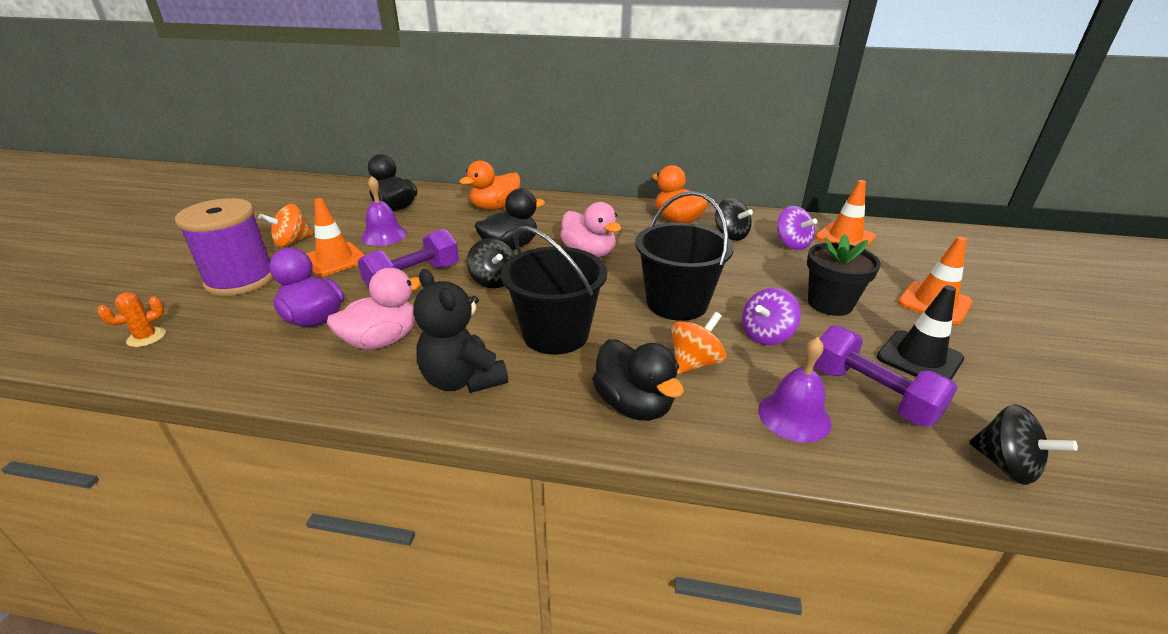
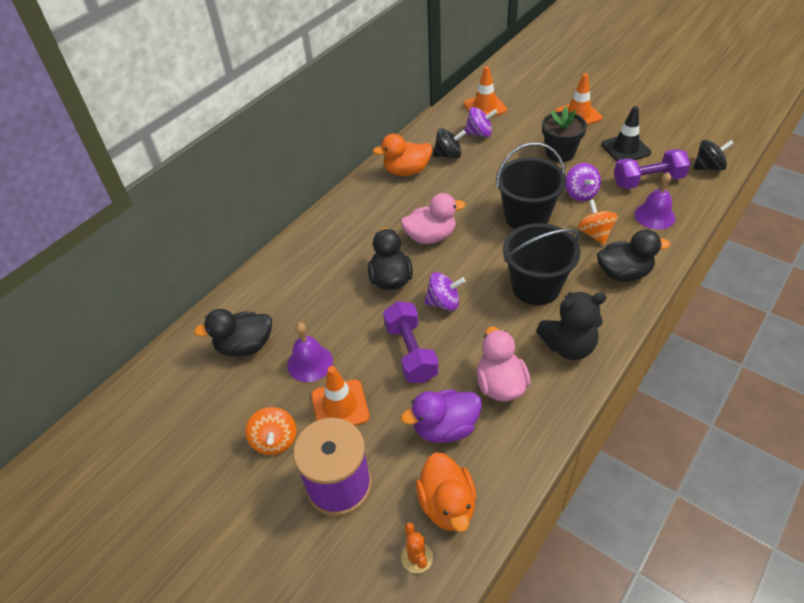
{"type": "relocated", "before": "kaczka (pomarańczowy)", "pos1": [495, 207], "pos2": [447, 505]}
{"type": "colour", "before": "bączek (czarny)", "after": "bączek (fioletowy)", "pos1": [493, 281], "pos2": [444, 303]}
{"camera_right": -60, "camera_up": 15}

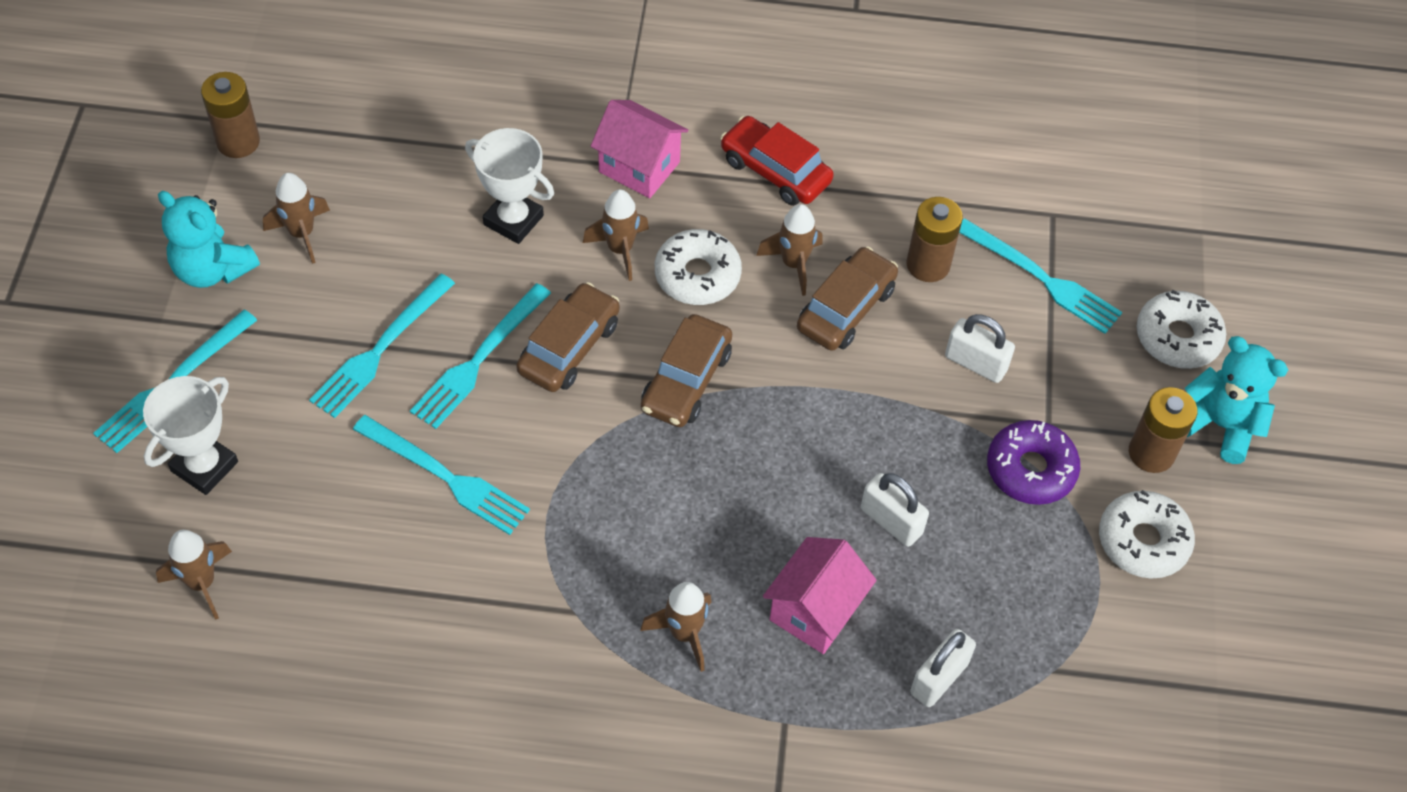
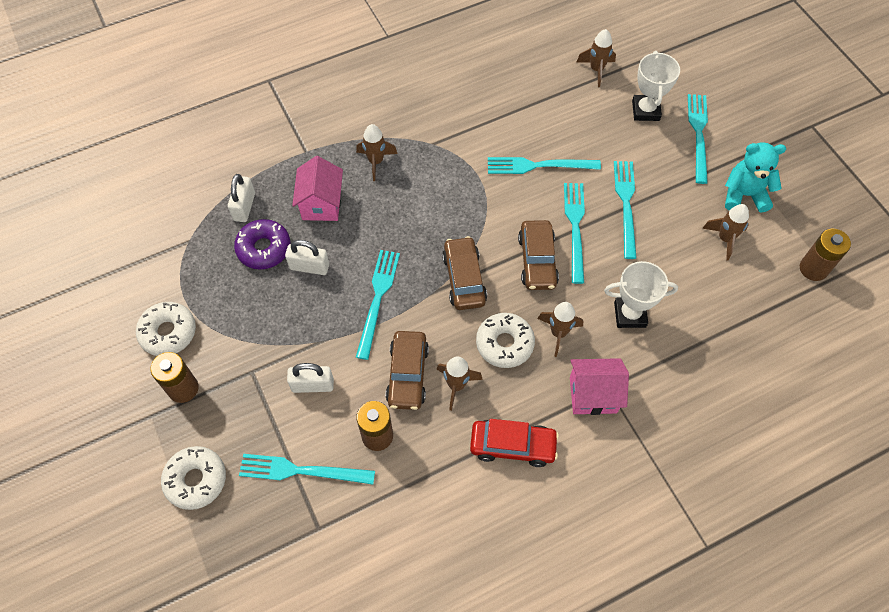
{"type": "missing", "before": "miś (turkusowy)", "pos1": [1220, 425]}
{"type": "appeared", "after": "widelec (turkusowy)", "pos2": [378, 299]}
{"type": "relocated", "before": "donut (fioletowy)", "pos1": [1030, 469], "pos2": [264, 248]}
{"camera_right": 150, "camera_up": 5}

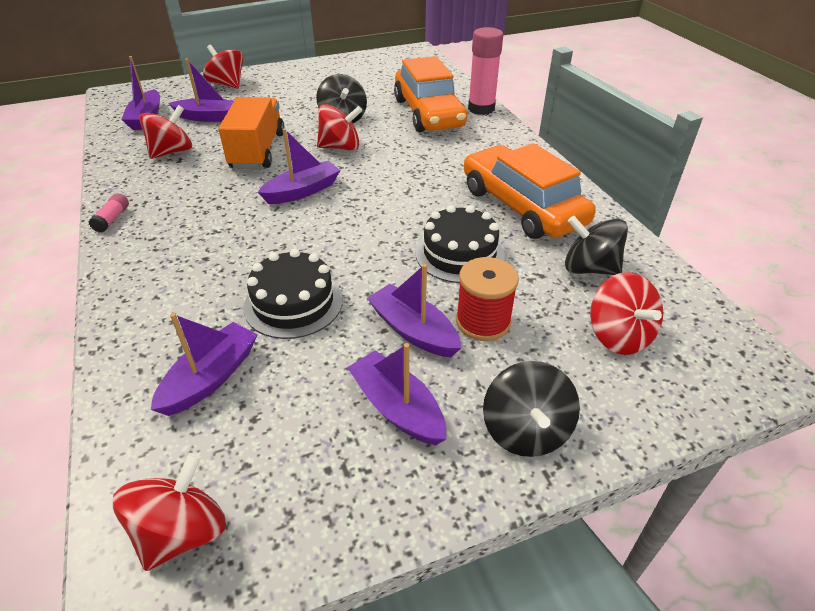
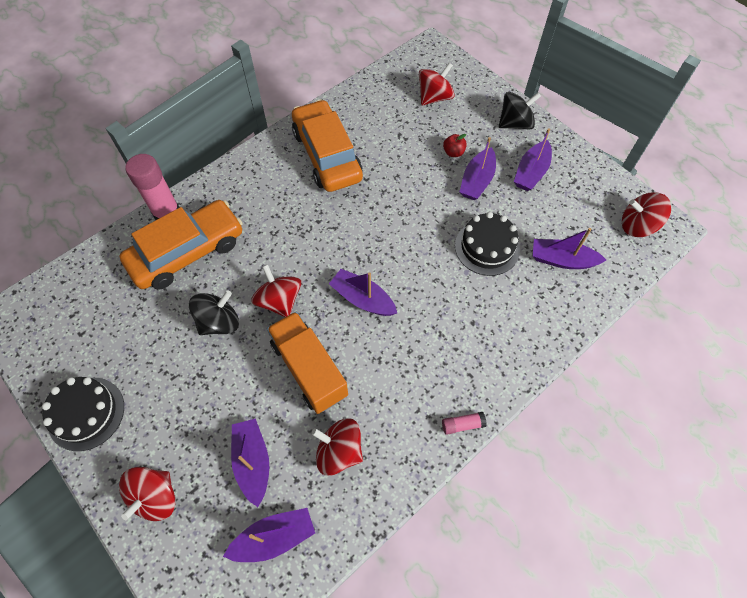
{"type": "missing", "before": "bączek (czarny)", "pos1": [589, 268]}
{"type": "relocated", "before": "tort (czarny)", "pos1": [459, 254], "pos2": [86, 413]}
{"type": "exchanged", "before": "szpulka (czerwony)", "after": "jabłko (czerwony)", "pos1": [483, 322], "pos2": [453, 152]}
{"type": "spun", "before": "ciężarówka (pomarańczowy)", "pos1": [258, 151], "pos2": [309, 369], "turn": 75}
{"type": "spun", "before": "samochód (pomarańczowy)", "pos1": [522, 206], "pos2": [327, 155], "turn": 120}
{"camera_right": -110, "camera_up": 20}

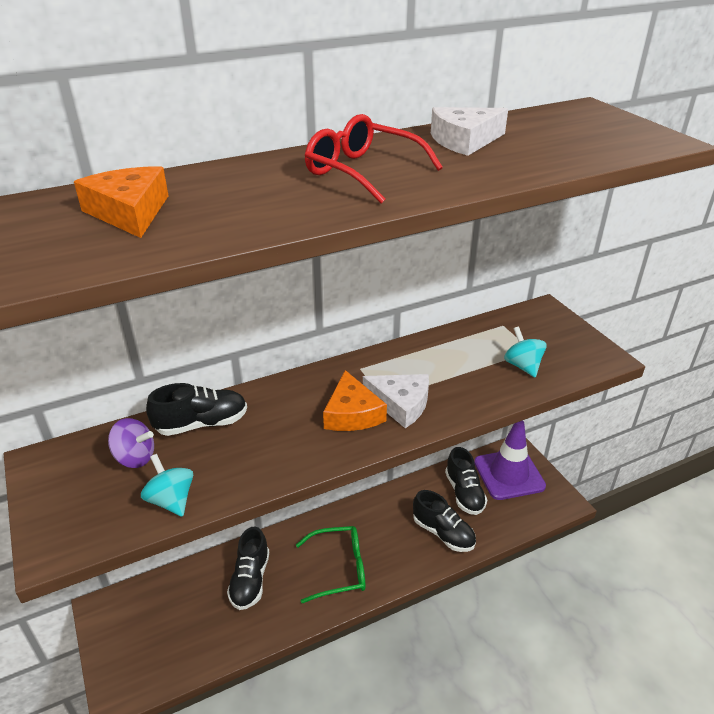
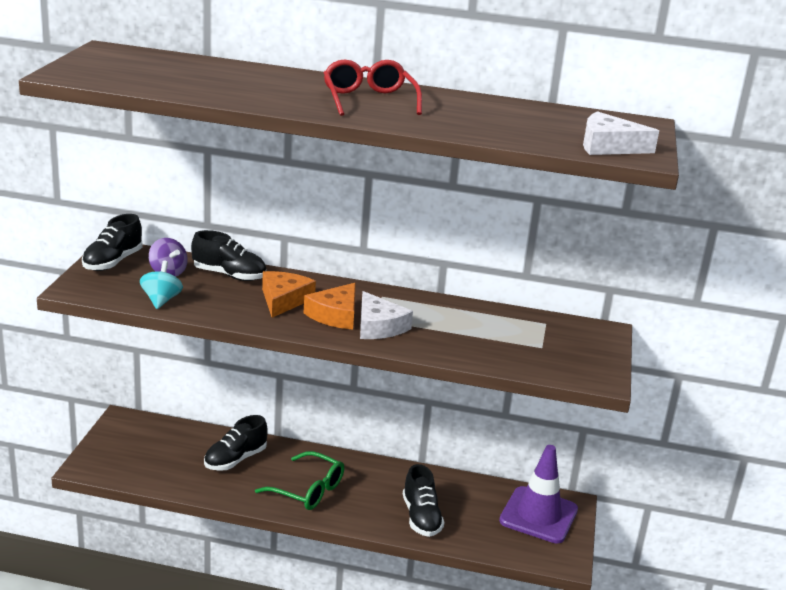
{"type": "missing", "before": "bączek (turkusowy)", "pos1": [522, 366]}
{"type": "relocated", "before": "ser (pomarańczowy)", "pos1": [130, 212], "pos2": [284, 300]}
{"type": "relocated", "before": "ser (biały)", "pos1": [464, 141], "pos2": [608, 146]}
{"type": "relocated", "before": "but (czarny)", "pos1": [464, 493], "pos2": [113, 262]}
{"camera_right": 35, "camera_up": -10}

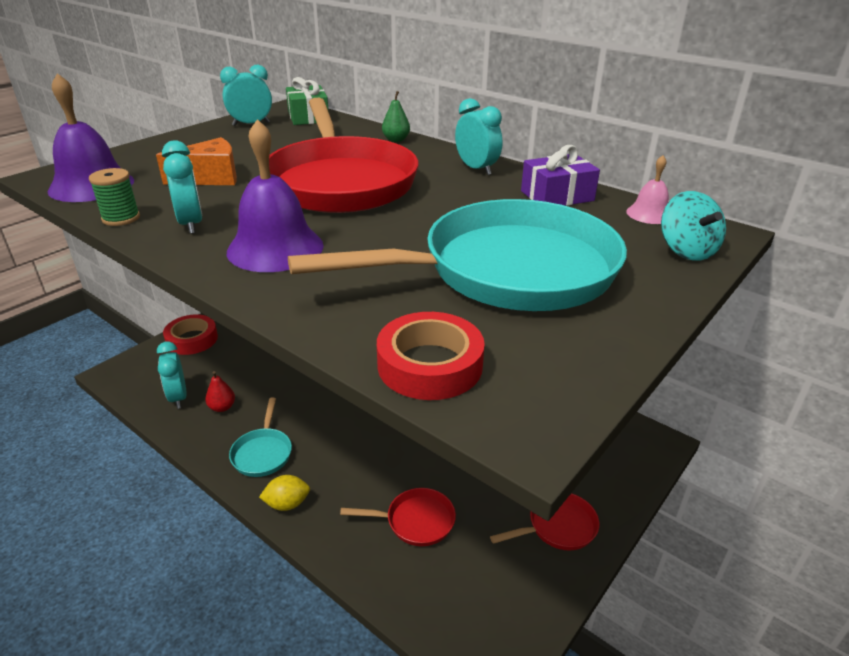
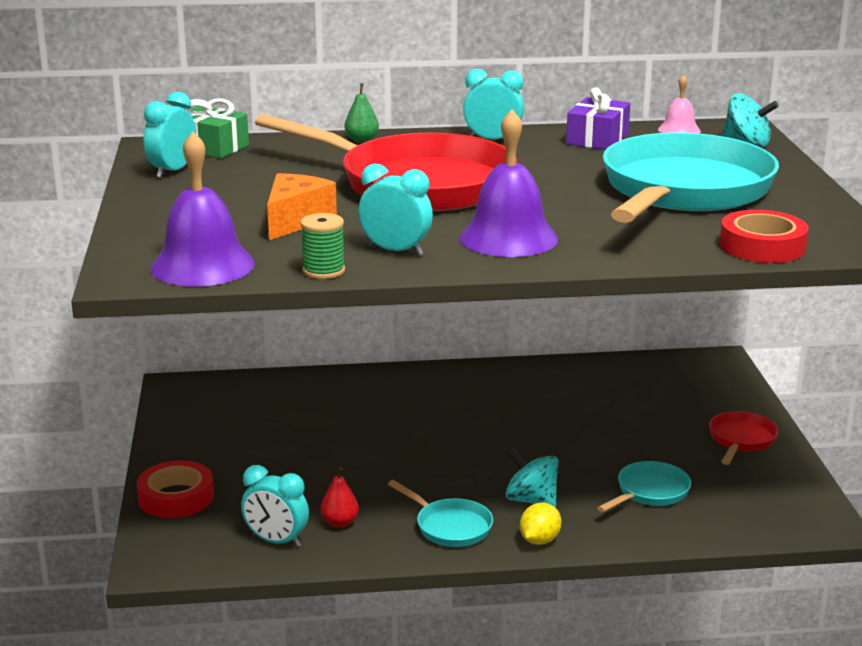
{"type": "appeared", "after": "bączek (turkusowy)", "pos2": [531, 500]}
{"type": "colour", "before": "patelnia (czerwony)", "after": "patelnia (turkusowy)", "pos1": [415, 521], "pos2": [649, 492]}
{"camera_right": -45, "camera_up": -10}

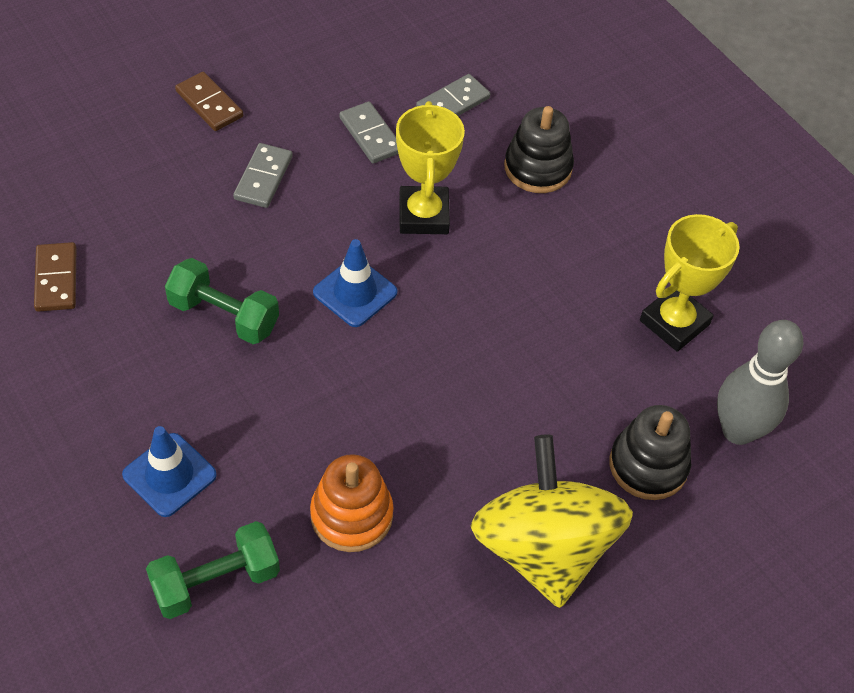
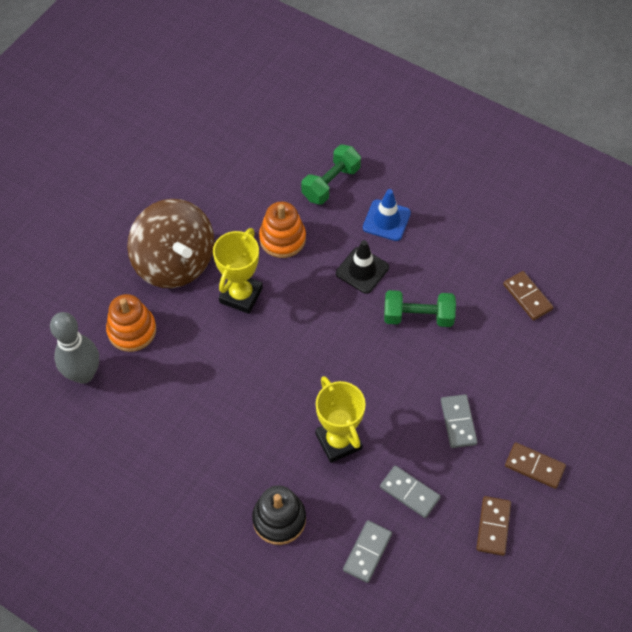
{"type": "missing", "before": "pachołek (niebieski)", "pos1": [355, 292]}
{"type": "appeared", "after": "pachołek (czarny)", "pos2": [362, 270]}
{"type": "appeared", "after": "kostka domina (brązowy)", "pos2": [493, 526]}
{"type": "relocated", "before": "puchar (żółty)", "pos1": [674, 322], "pos2": [241, 295]}
{"type": "colour", "before": "bączek (żółty)", "after": "bączek (brązowy)", "pos1": [543, 548], "pos2": [175, 262]}
{"type": "colour", "before": "zabawka nakładanka (czarny)", "after": "zabawka nakładanka (pomarańczowy)", "pos1": [648, 465], "pos2": [132, 330]}
{"camera_right": 160, "camera_up": 5}

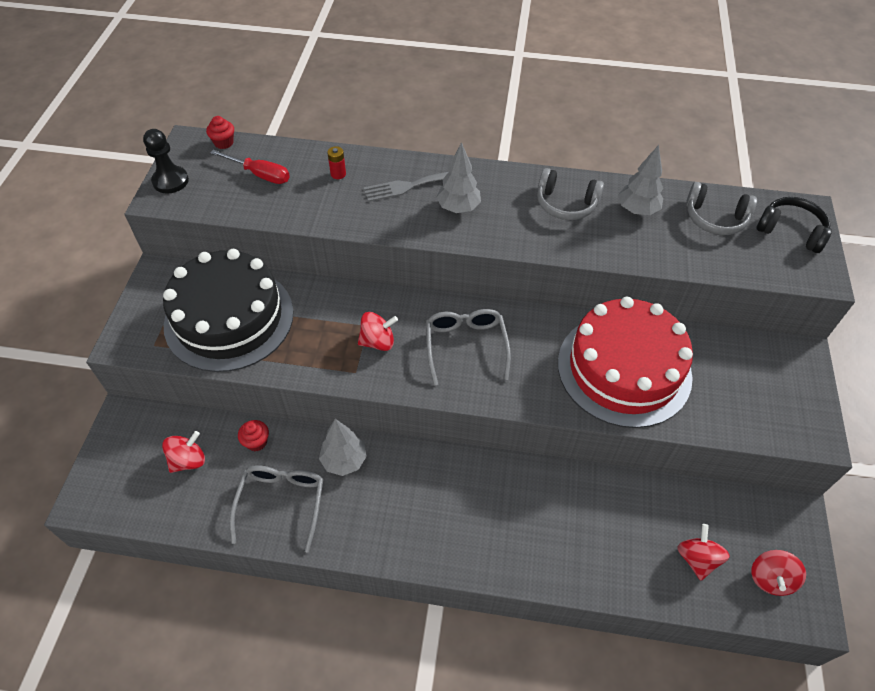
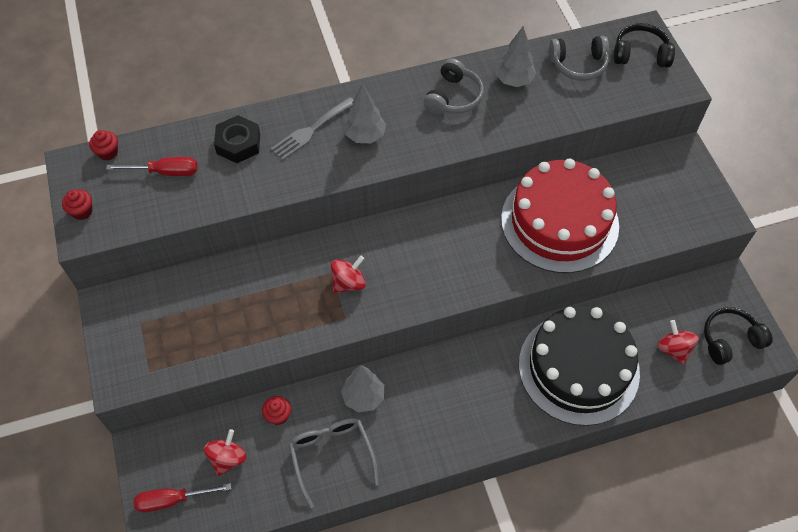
{"type": "missing", "before": "okulary (szary)", "pos1": [465, 346]}
{"type": "appeared", "after": "śrubokręt (czerwony)", "pos2": [172, 500]}
{"type": "relocated", "before": "tort (czarny)", "pos1": [229, 318], "pos2": [578, 368]}
{"type": "exchanged", "before": "pionek (czarny)", "after": "muffinka (czerwony)", "pos1": [170, 181], "pos2": [82, 211]}
{"type": "exchanged", "before": "bateria (czerwony)", "after": "nakrętka (czarny)", "pos1": [338, 174], "pos2": [238, 143]}
{"type": "exchanged", "before": "bączek (czerwony)", "after": "słuchawki (czarny)", "pos1": [770, 578], "pos2": [730, 340]}
{"type": "spun", "before": "słuchawki (szary)", "pos1": [566, 204], "pos2": [453, 97], "turn": -60}
{"camera_right": -25, "camera_up": 5}

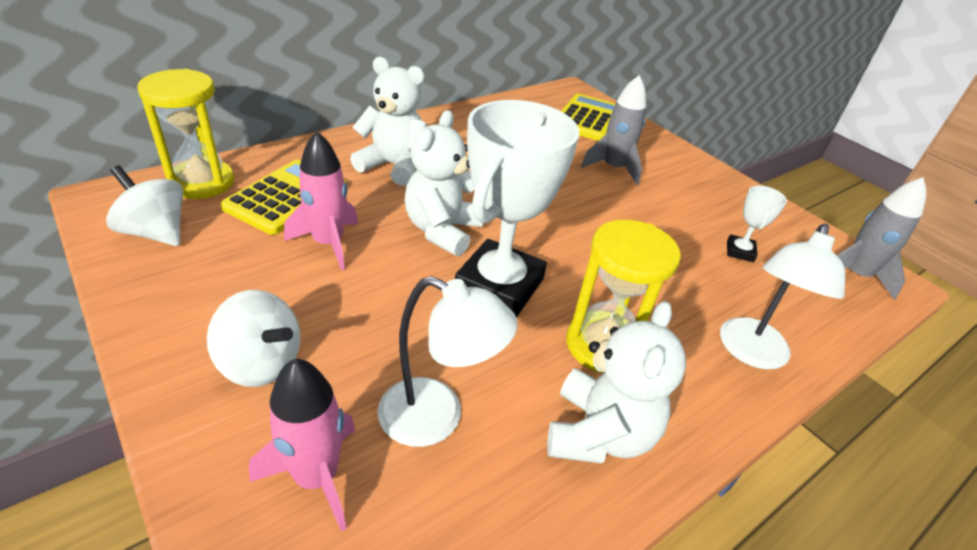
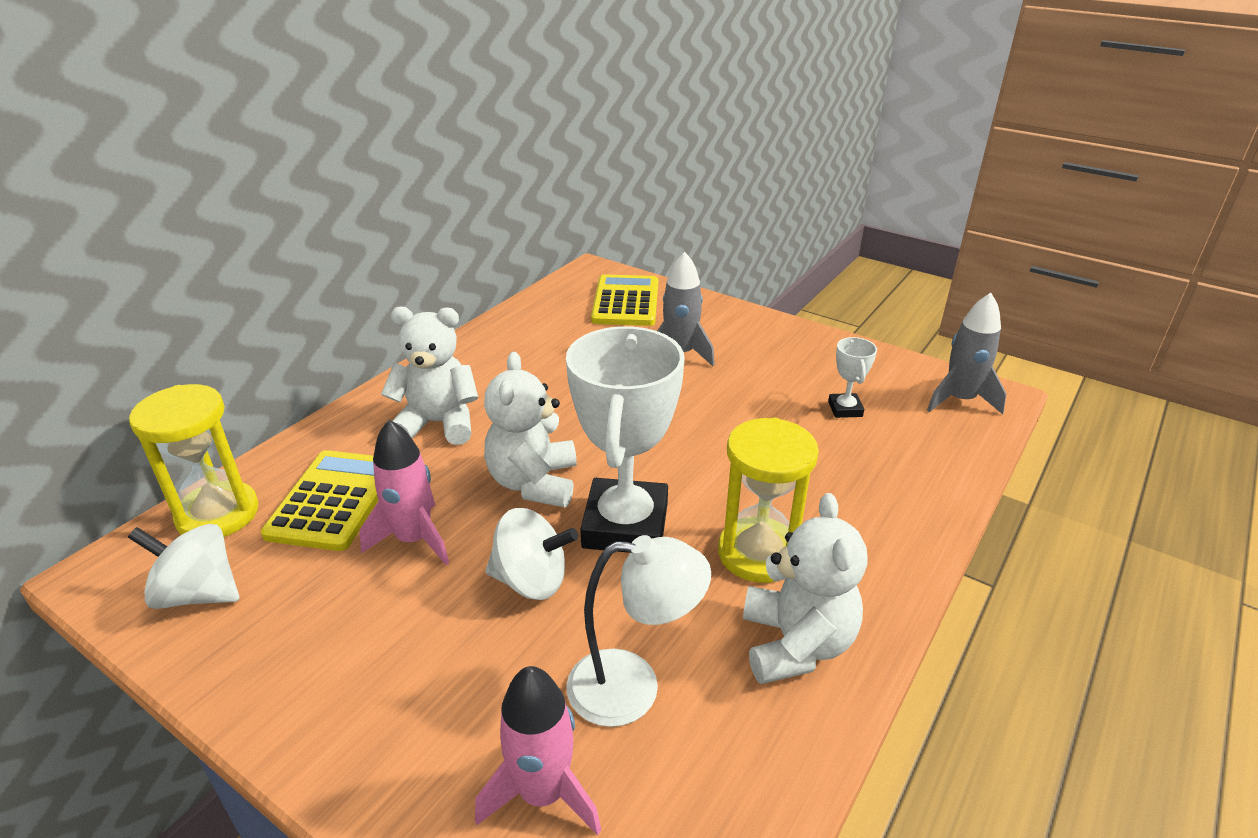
{"type": "missing", "before": "lampka (biały)", "pos1": [751, 353]}
{"type": "relocated", "before": "bączek (biały)", "pos1": [261, 363], "pos2": [531, 580]}
{"camera_right": -15, "camera_up": -5}

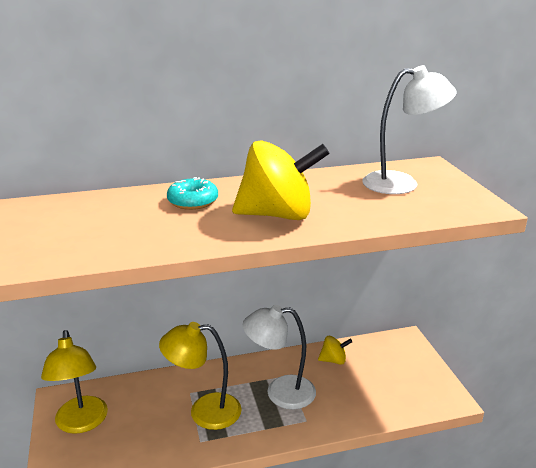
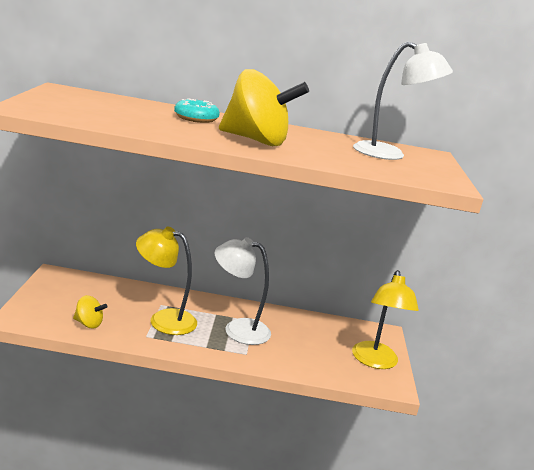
{"type": "relocated", "before": "lampka (żółty)", "pos1": [81, 423], "pos2": [375, 362]}
{"type": "relocated", "before": "bączek (żółty)", "pos1": [333, 360], "pos2": [88, 324]}
{"camera_right": 15, "camera_up": -5}

